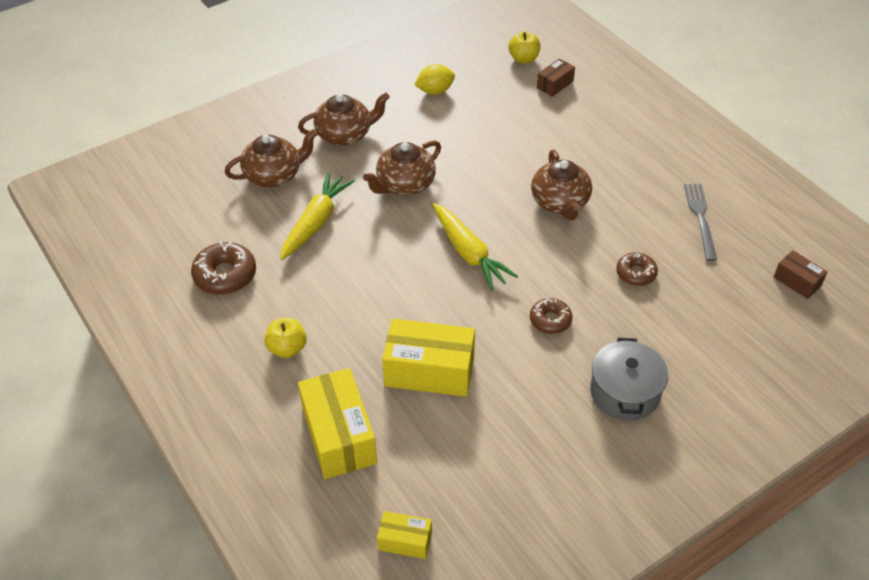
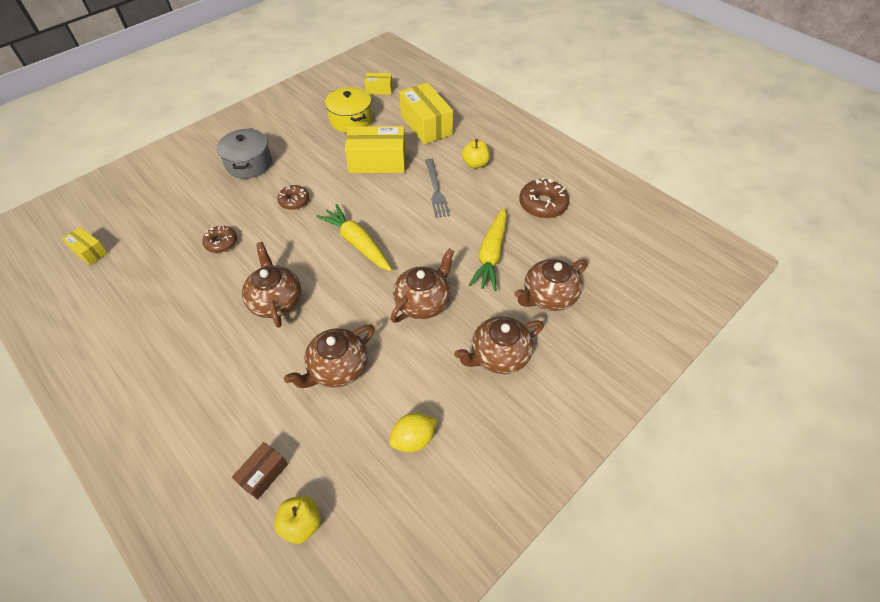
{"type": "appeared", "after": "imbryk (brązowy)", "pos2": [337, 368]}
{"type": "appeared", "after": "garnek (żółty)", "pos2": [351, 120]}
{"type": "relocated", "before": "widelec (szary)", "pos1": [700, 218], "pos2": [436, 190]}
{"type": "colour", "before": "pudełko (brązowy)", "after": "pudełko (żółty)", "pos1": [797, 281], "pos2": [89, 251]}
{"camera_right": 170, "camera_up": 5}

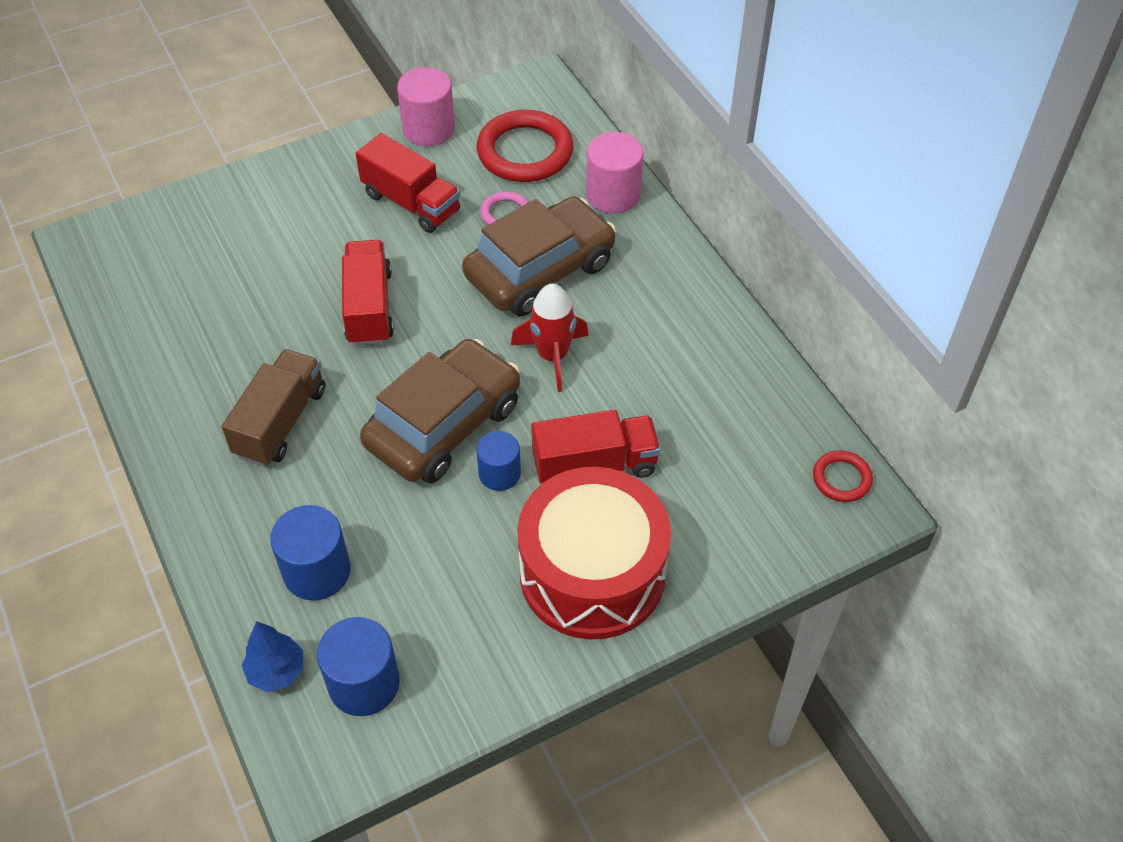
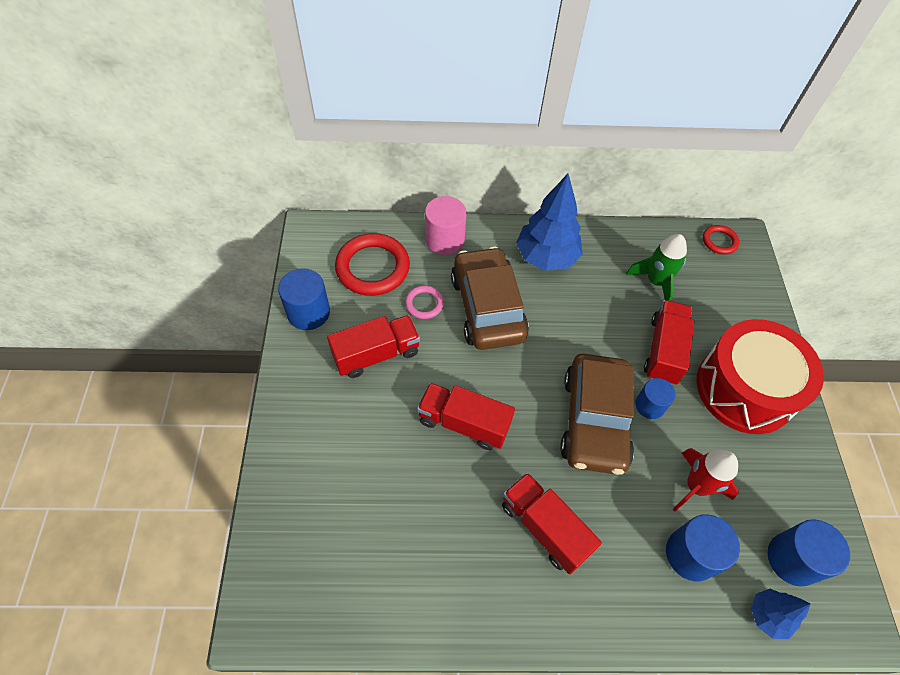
{"type": "appeared", "after": "drzewko (niebieski)", "pos2": [546, 257]}
{"type": "appeared", "after": "rakieta (zielony)", "pos2": [655, 281]}
{"type": "relocated", "before": "rakieta (czerwony)", "pos1": [552, 356], "pos2": [696, 486]}
{"type": "colour", "before": "ciężarówka (brązowy)", "after": "ciężarówka (czerwony)", "pos1": [281, 422], "pos2": [544, 527]}
{"type": "colour", "before": "walec (różowy)", "after": "walec (niebieski)", "pos1": [428, 129], "pos2": [308, 312]}
{"type": "spun", "before": "samochód (brązowy)", "pos1": [443, 424], "pos2": [594, 421], "turn": -150}
{"camera_right": -65, "camera_up": 5}

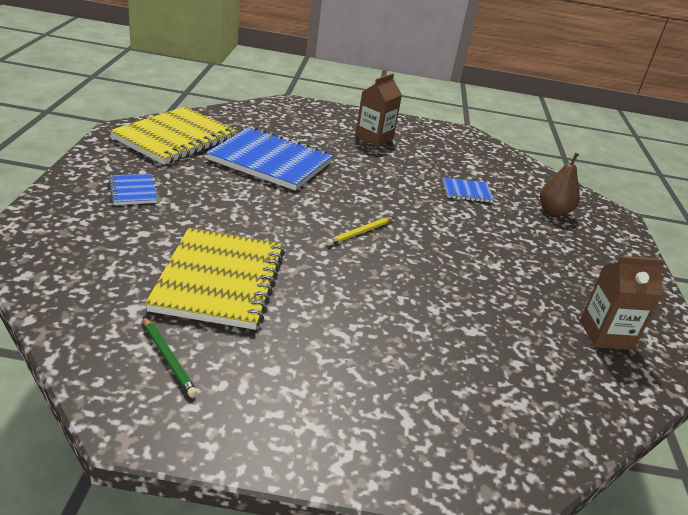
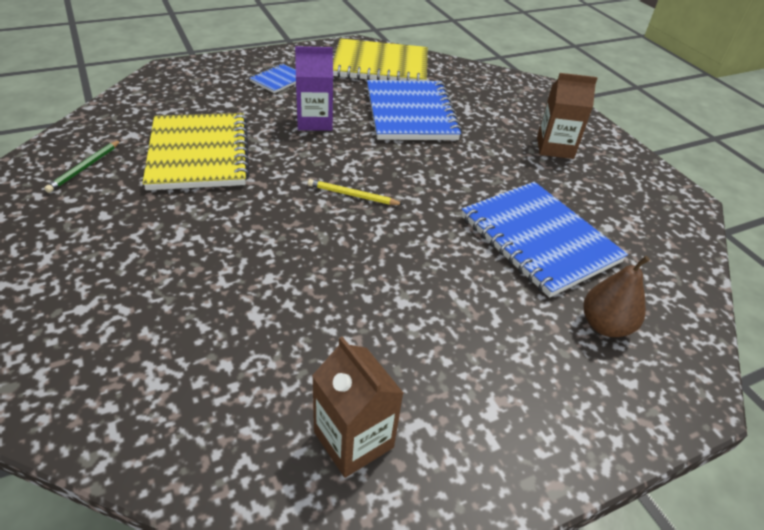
{"type": "appeared", "after": "karton mleka (fioletowy)", "pos2": [314, 121]}
{"type": "spun", "before": "zeszyt (żółty)", "pos1": [220, 280], "pos2": [199, 154], "turn": -75}
{"type": "size", "before": "zeszyt (niebieski)", "pos1": [466, 192], "pos2": [538, 239], "scale": 2.15}
{"camera_right": 60, "camera_up": 10}

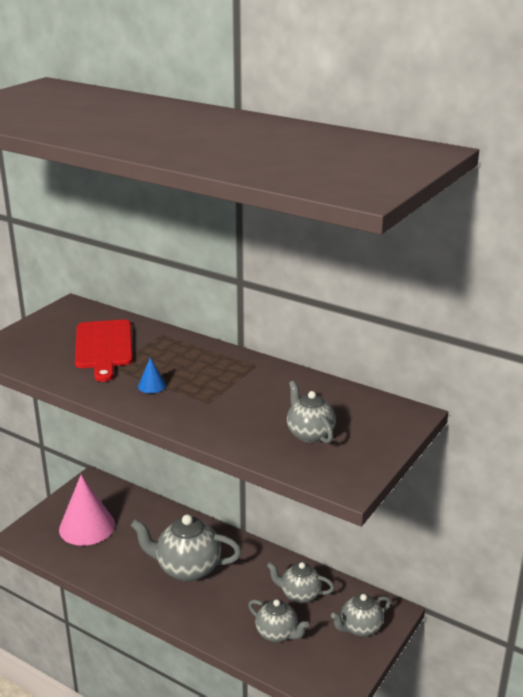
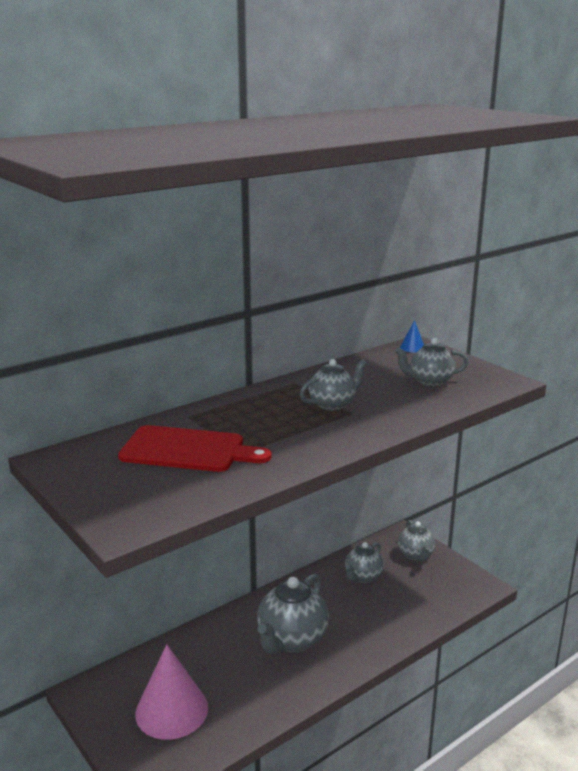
{"type": "relocated", "before": "stożek (niebieski)", "pos1": [152, 385], "pos2": [412, 347]}
{"type": "relocated", "before": "imbryk (szary)", "pos1": [277, 634], "pos2": [333, 404]}
{"camera_right": -70, "camera_up": -5}

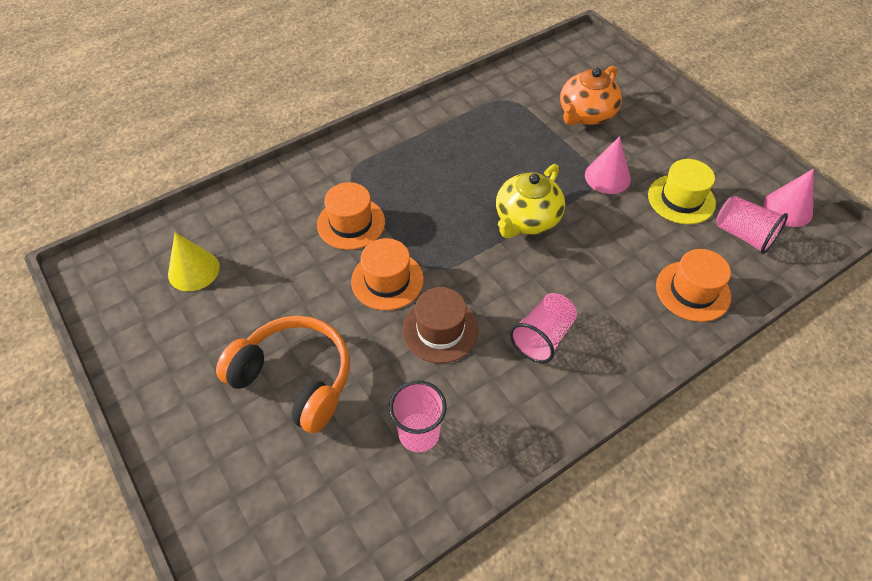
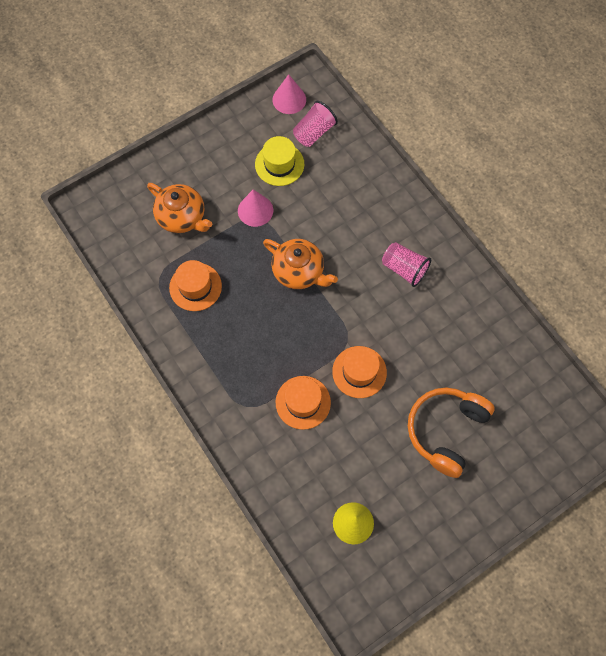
{"type": "missing", "before": "szklanka (różowy)", "pos1": [419, 433]}
{"type": "missing", "before": "kapelusz (brązowy)", "pos1": [440, 330]}
{"type": "relocated", "before": "kapelusz (pomarańczowy)", "pos1": [692, 291], "pos2": [195, 287]}
{"type": "colour", "before": "imbryk (żółty)", "after": "imbryk (pomarańczowy)", "pos1": [526, 219], "pos2": [299, 271]}
{"camera_right": -90, "camera_up": 15}

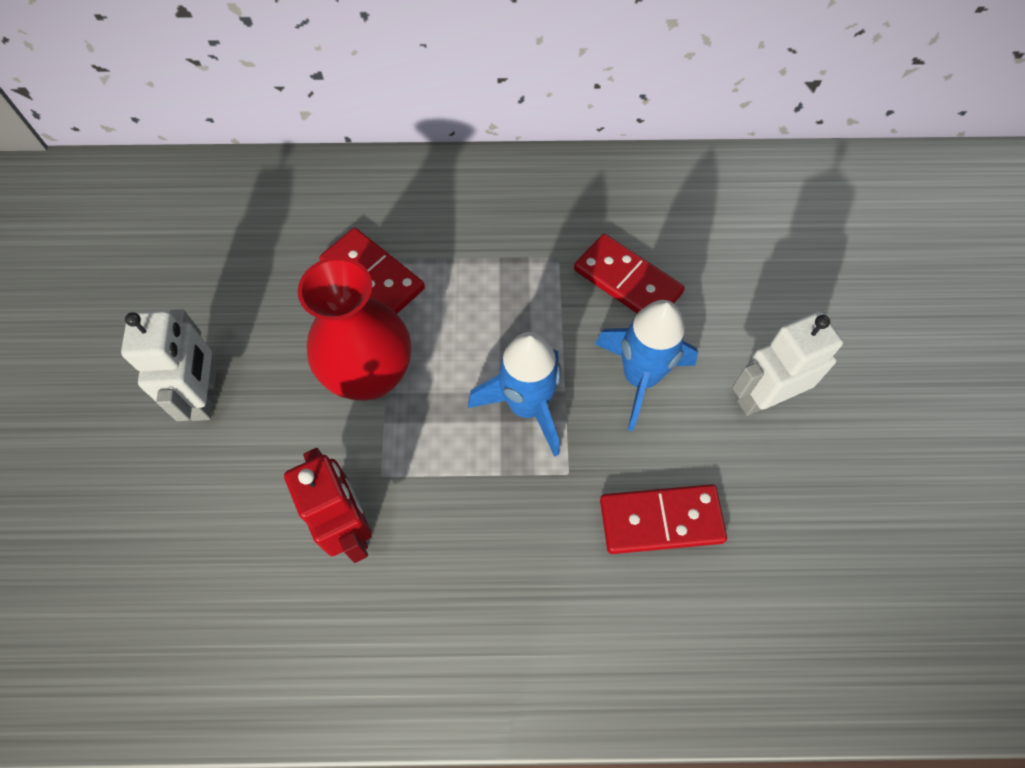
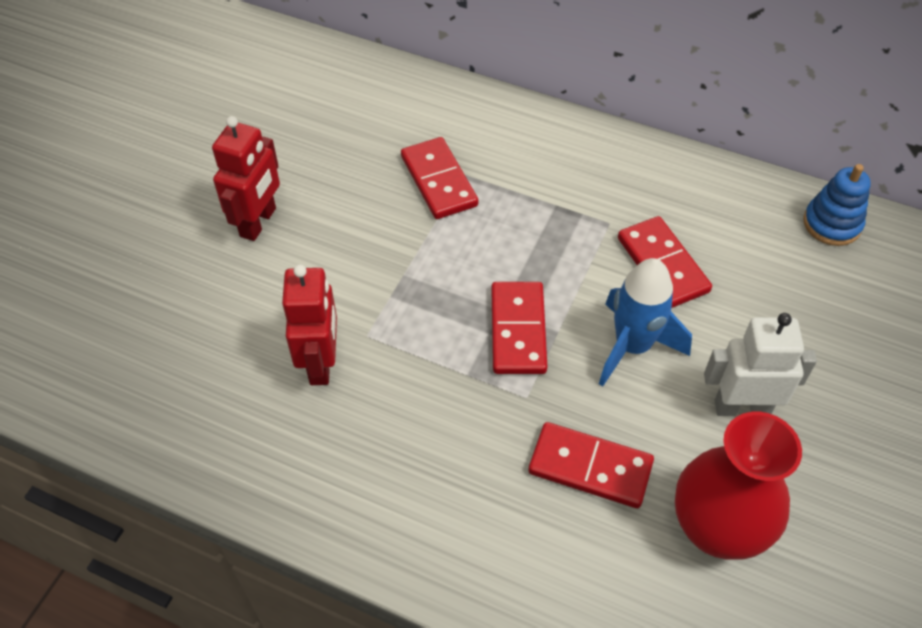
{"type": "appeared", "after": "zabawka nakładanka (niebieski)", "pos2": [832, 224]}
{"type": "relocated", "before": "wazon (czerwony)", "pos1": [370, 375], "pos2": [716, 529]}
{"type": "exchanged", "before": "rakieta (niebieski)", "after": "kostka domina (czerwony)", "pos1": [526, 406], "pos2": [518, 330]}
{"type": "colour", "before": "robot (biały)", "after": "robot (czerwony)", "pos1": [205, 396], "pos2": [258, 222]}
{"camera_right": 25, "camera_up": -10}

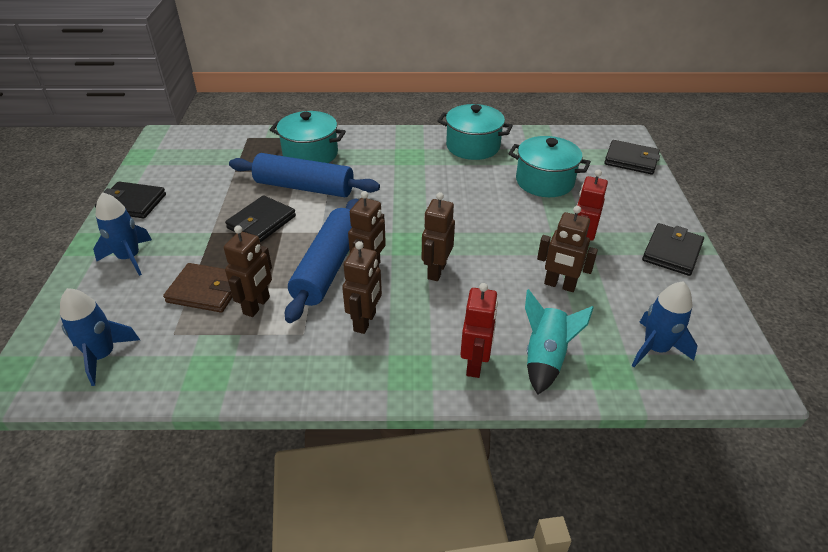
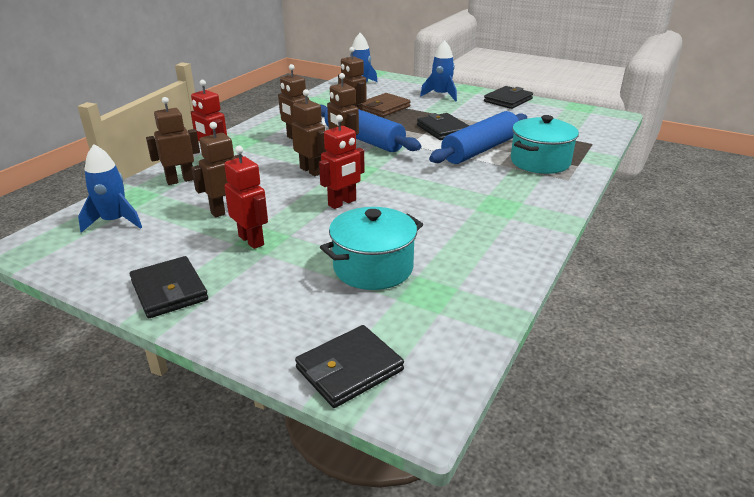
{"type": "missing", "before": "garnek (turkusowy)", "pos1": [473, 146]}
{"type": "appeared", "after": "robot (czerwony)", "pos2": [342, 203]}
{"type": "exchanged", "before": "rakieta (turkusowy)", "after": "robot (brązowy)", "pos1": [545, 357], "pos2": [180, 180]}
{"camera_right": 120, "camera_up": -10}

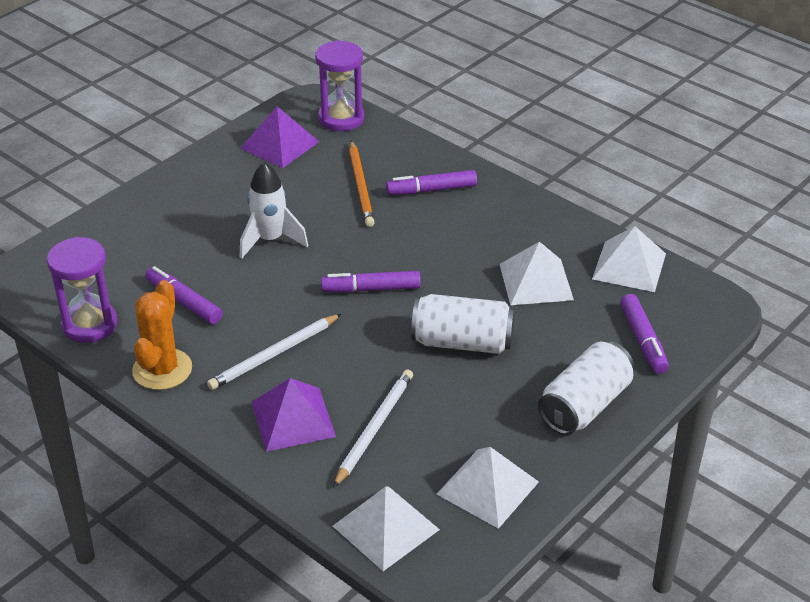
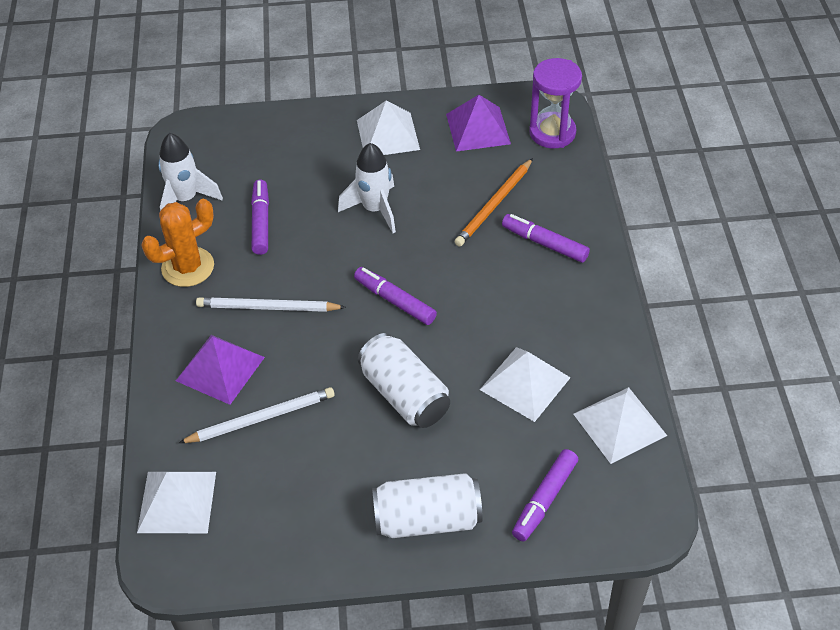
{"type": "relocated", "before": "piramida (biały)", "pos1": [487, 488], "pos2": [387, 134]}
{"type": "exchanged", "before": "klepsydra (fioletowy)", "after": "rakieta (biały)", "pos1": [90, 324], "pos2": [186, 199]}
{"camera_right": 45, "camera_up": 10}

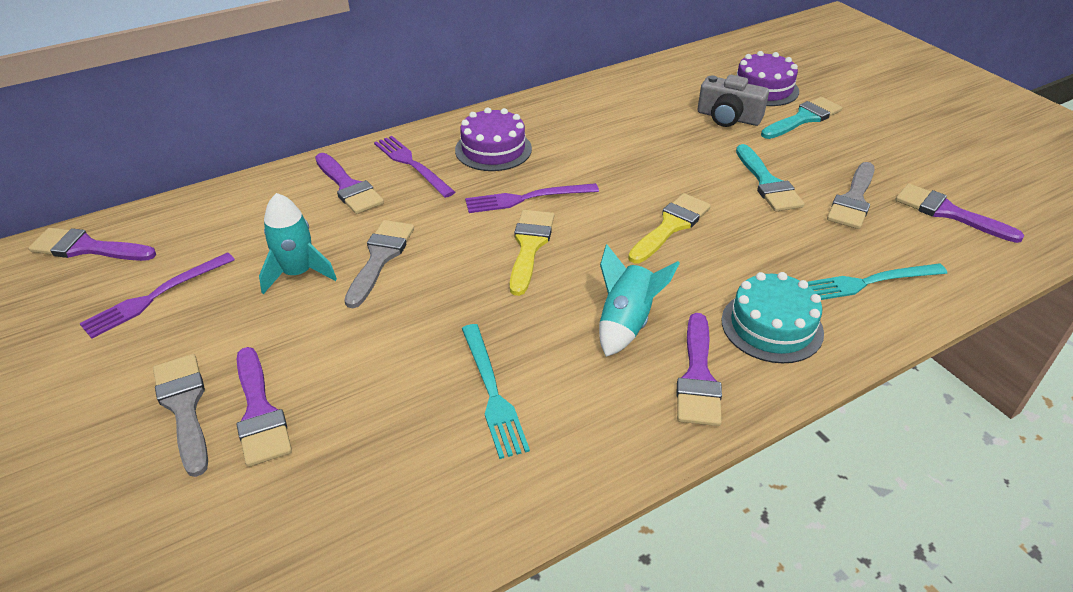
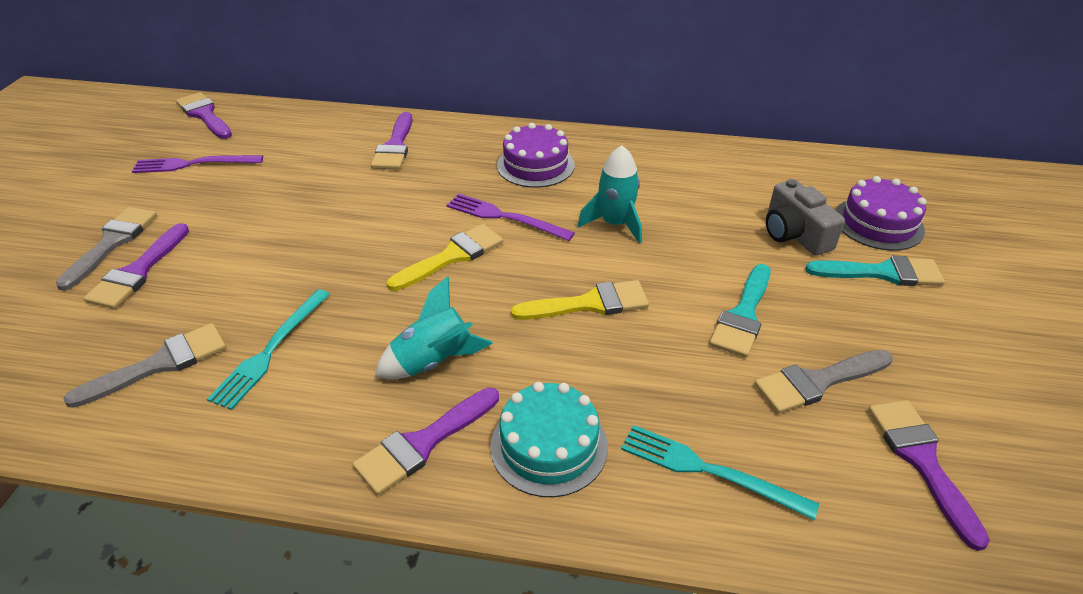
{"type": "missing", "before": "widelec (fioletowy)", "pos1": [412, 164]}
{"type": "relocated", "before": "rakieta (turkusowy)", "pos1": [298, 273], "pos2": [615, 224]}
{"type": "relocated", "before": "pędzel (szary)", "pos1": [380, 258], "pos2": [160, 364]}
{"camera_right": 40, "camera_up": 0}

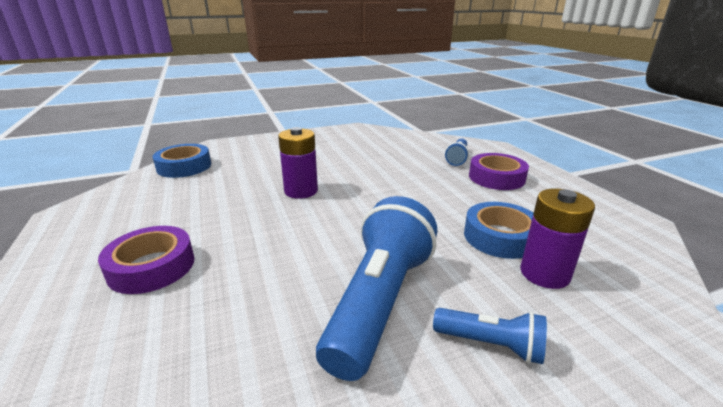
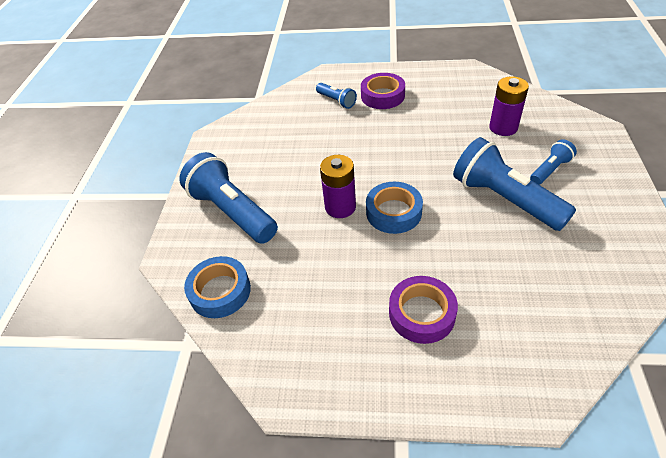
{"type": "appeared", "after": "latarka (niebieski)", "pos2": [232, 212]}
{"type": "relocated", "before": "taśma klejąca (niebieski)", "pos1": [500, 237], "pos2": [393, 212]}
{"camera_right": -60, "camera_up": 20}

